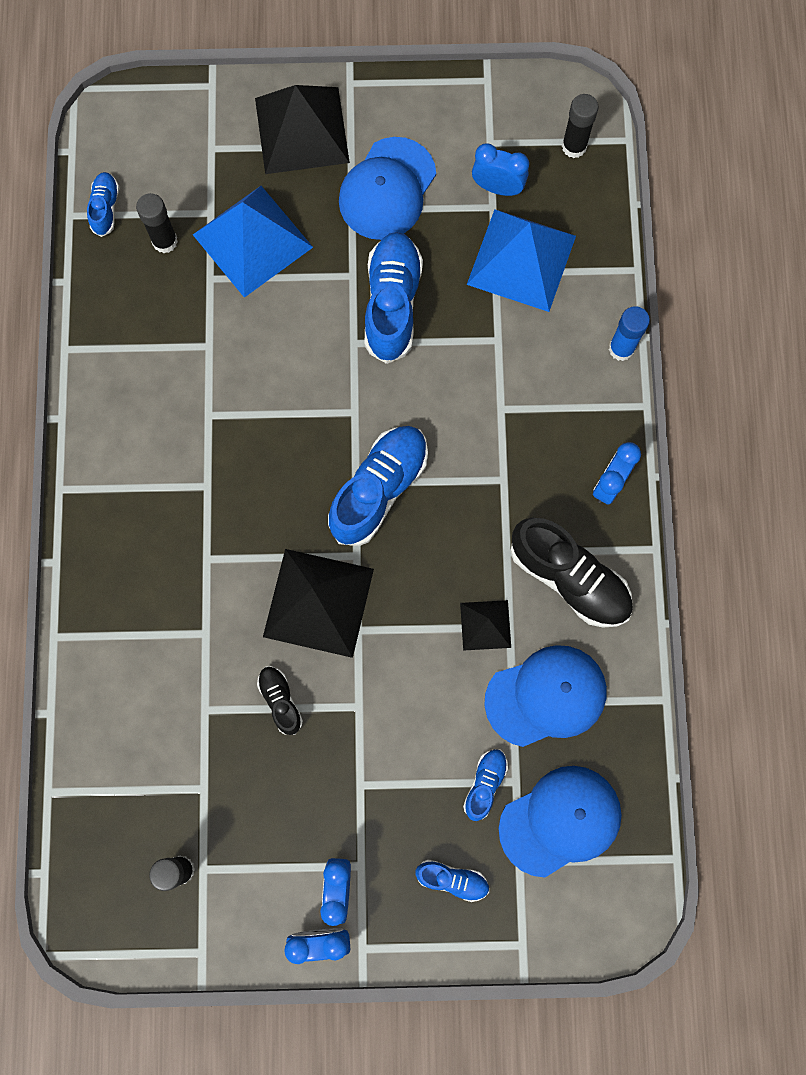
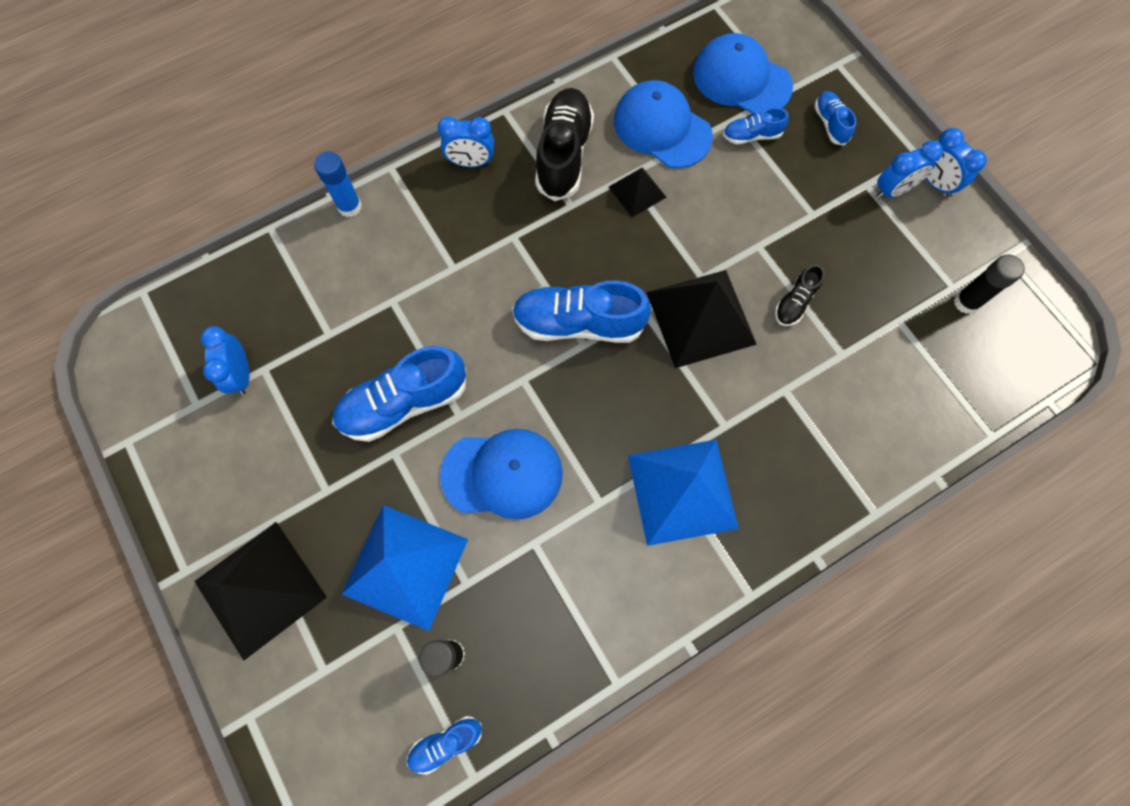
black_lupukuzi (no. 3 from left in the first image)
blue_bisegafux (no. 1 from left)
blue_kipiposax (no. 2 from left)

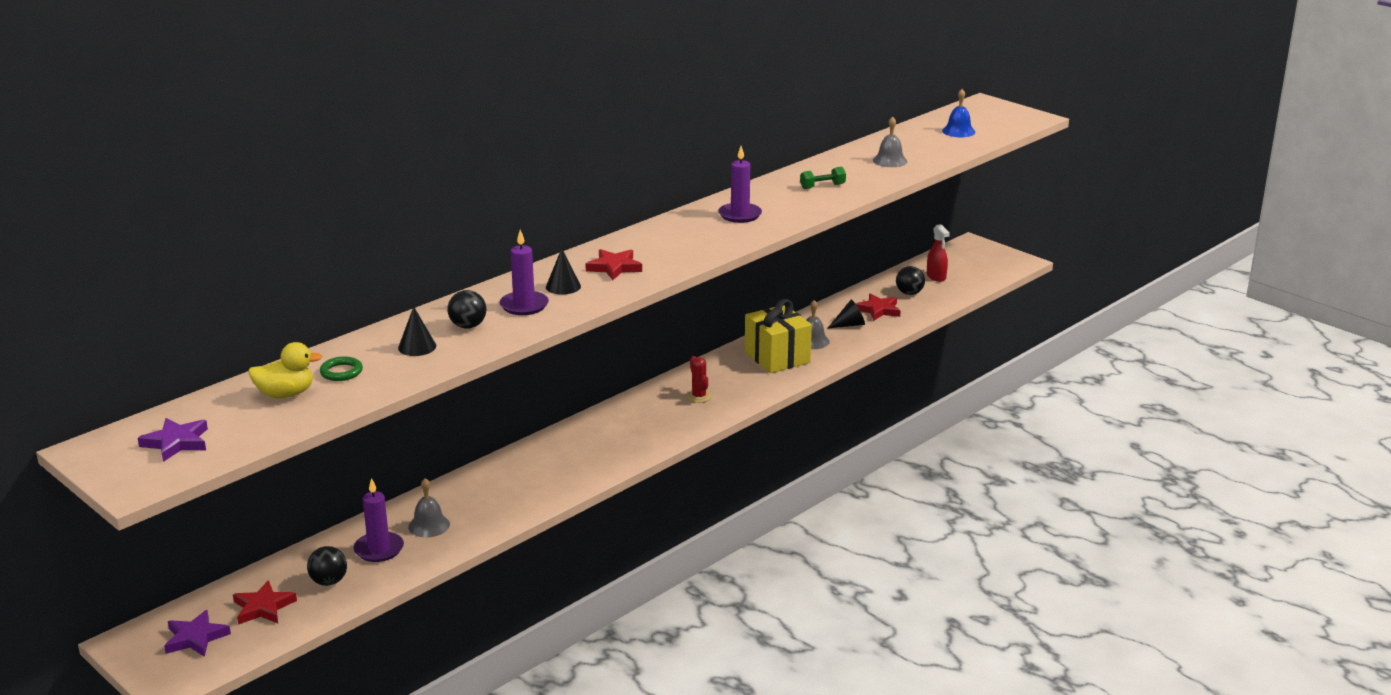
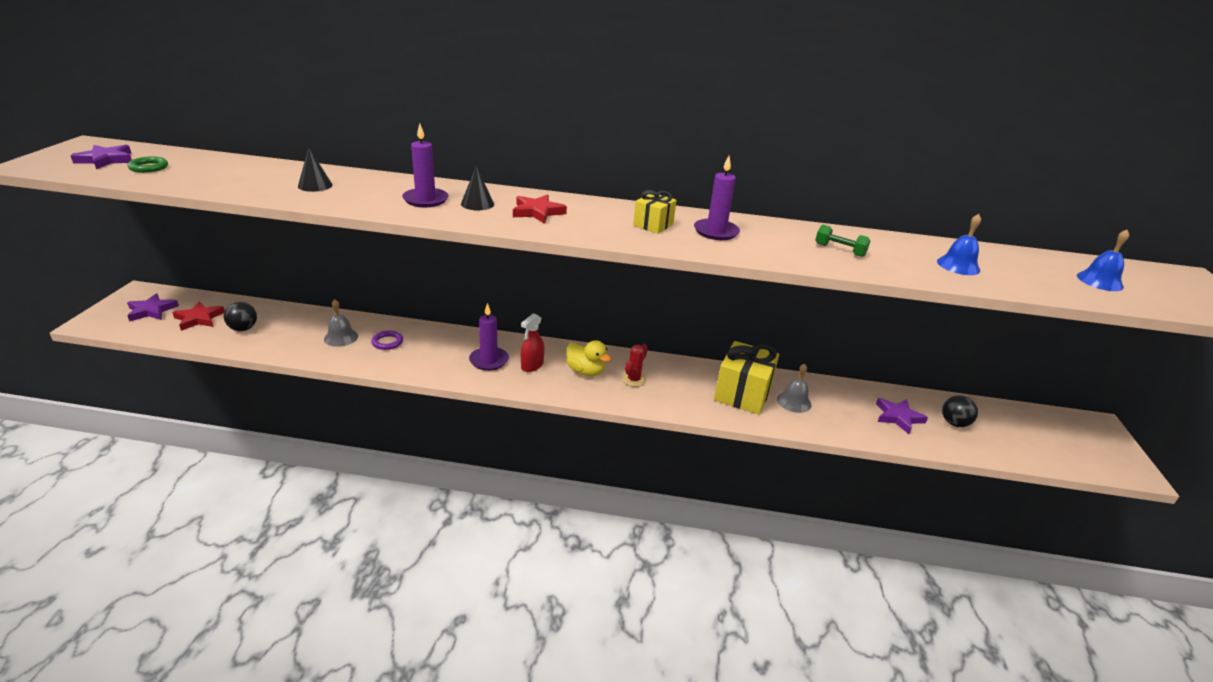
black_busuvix (no. 2 from left in the first image)
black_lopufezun (no. 3 from left in the first image)
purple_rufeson
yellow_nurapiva (no. 1 from left)
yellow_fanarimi
green_rufeson
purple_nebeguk (no. 2 from left)
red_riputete
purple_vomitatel (no. 3 from left)
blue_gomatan (no. 1 from left)

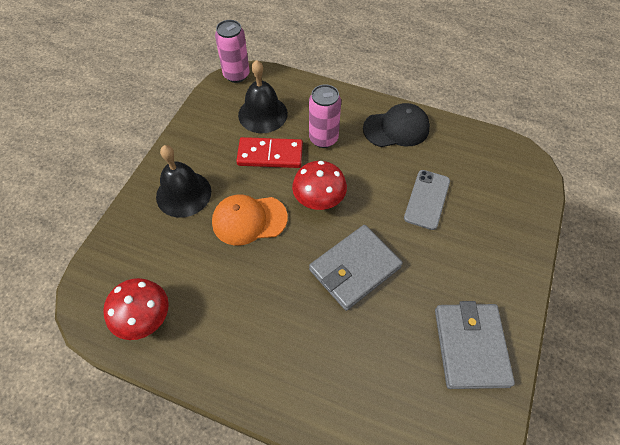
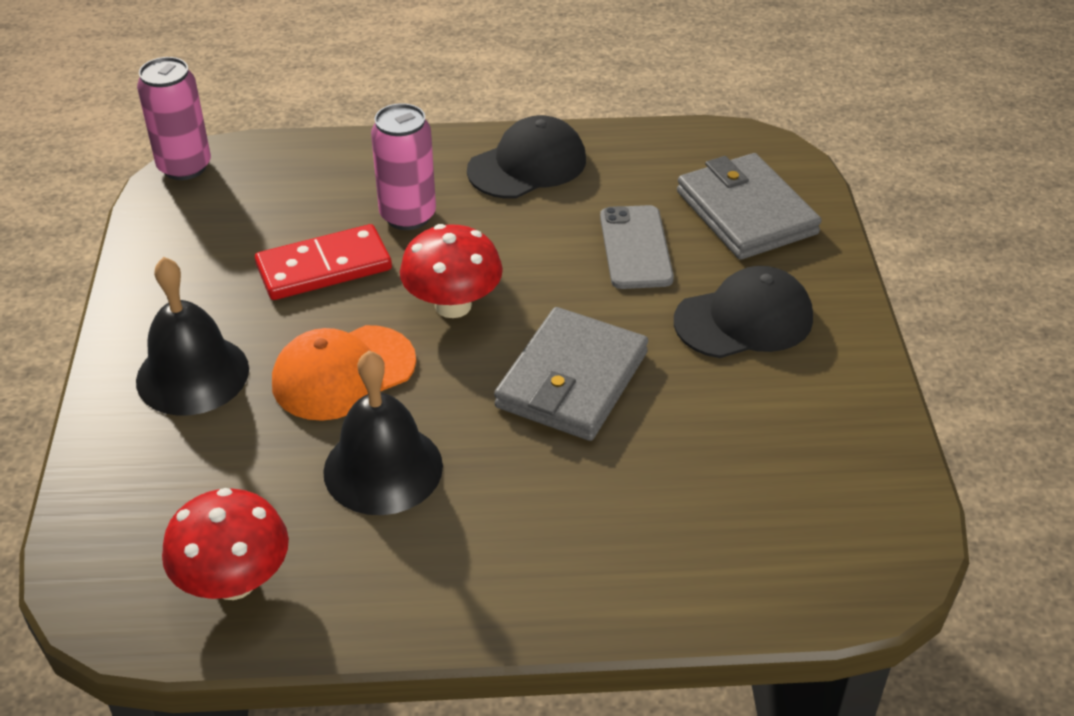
black_bisegafux (no. 2 from left)
black_gomatan (no. 2 from left)
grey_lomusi (no. 2 from left)

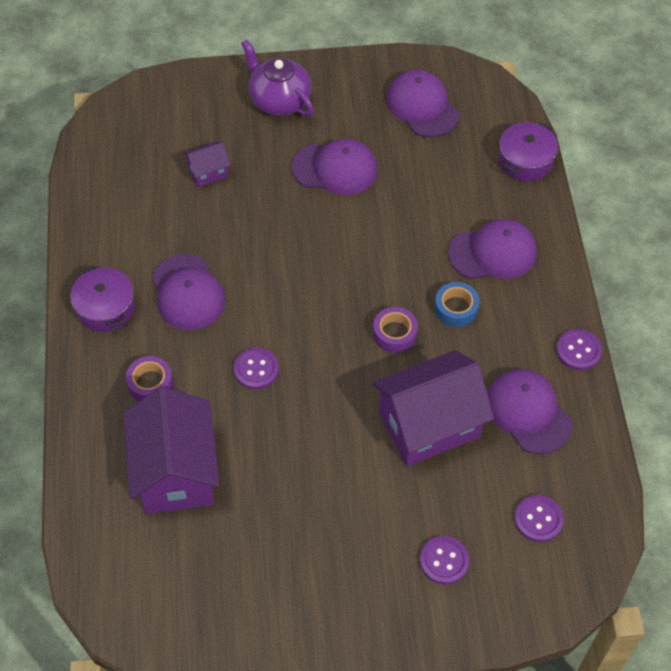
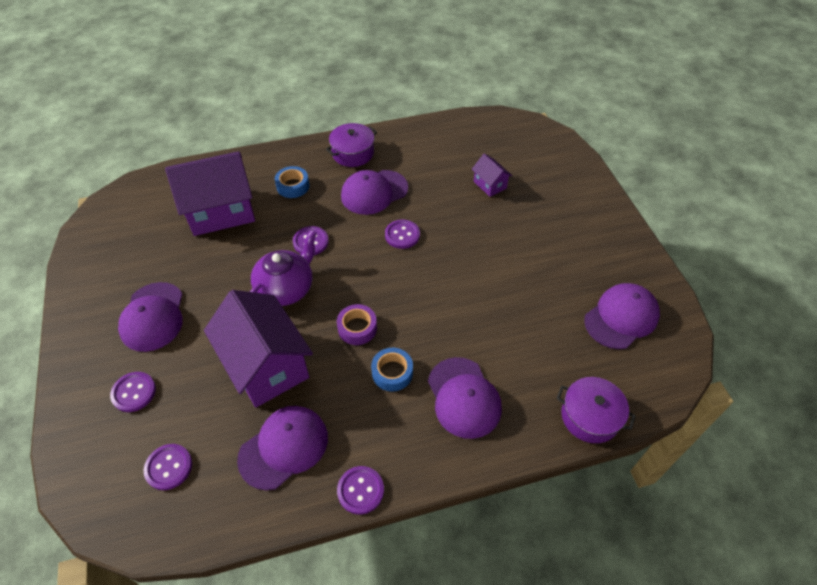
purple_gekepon (no. 5 from left)
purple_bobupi
purple_bisegafux (no. 1 from left)
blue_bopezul (no. 1 from left)

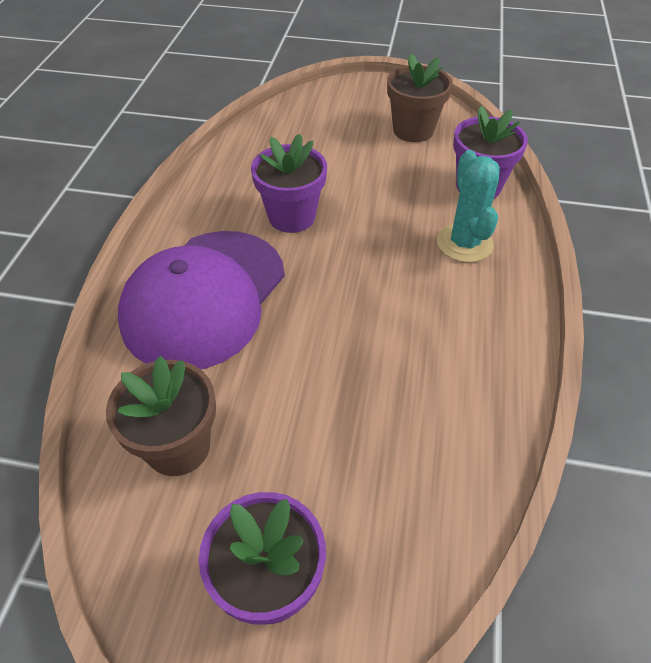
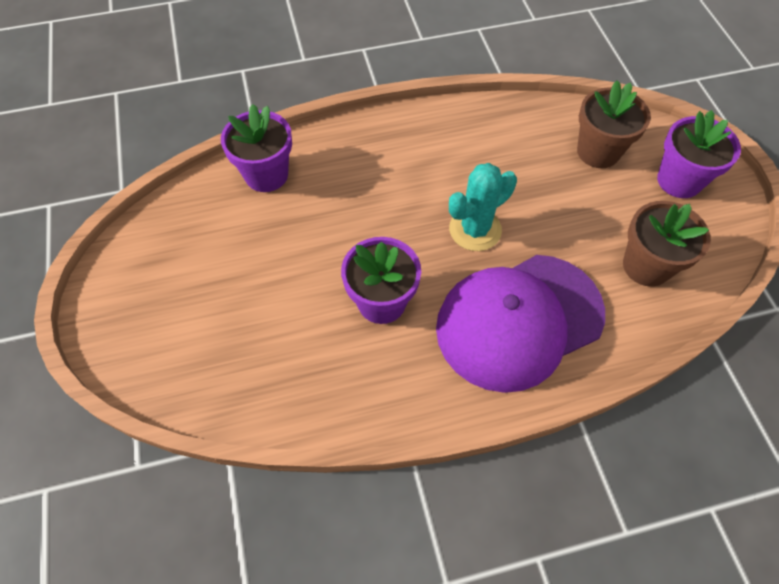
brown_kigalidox (no. 1 from left)
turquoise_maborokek
purple_bisegafux

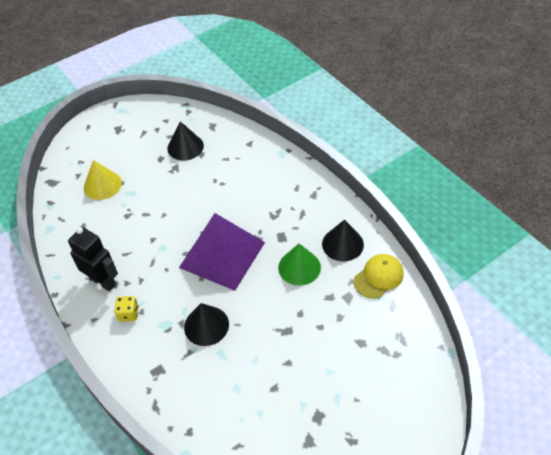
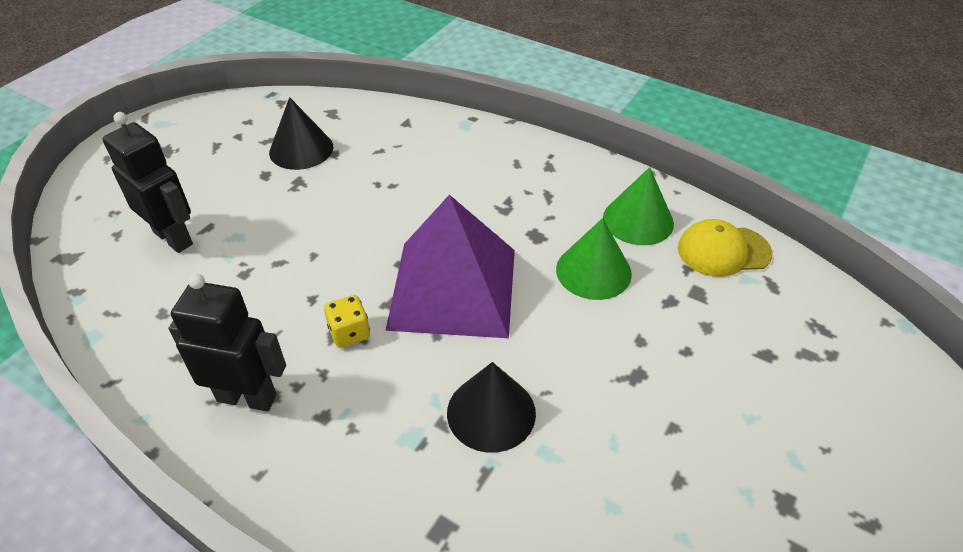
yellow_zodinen
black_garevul (no. 1 from left)
green_lopufezun (no. 2 from left)
yellow_bisegafux

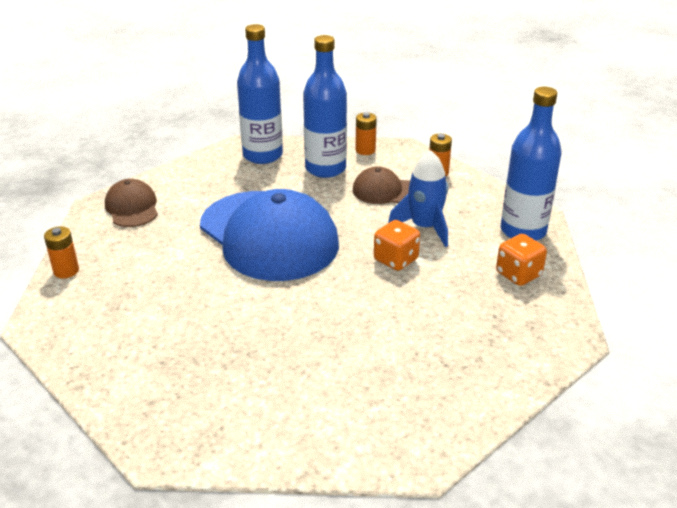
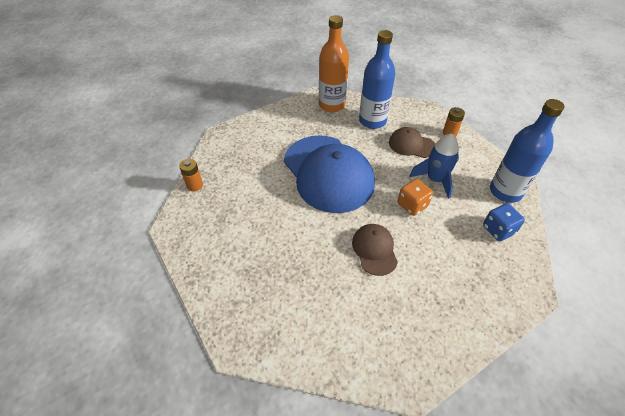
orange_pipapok (no. 2 from left in the first image)
brown_bisegafux (no. 1 from left)
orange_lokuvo
blue_zodinen

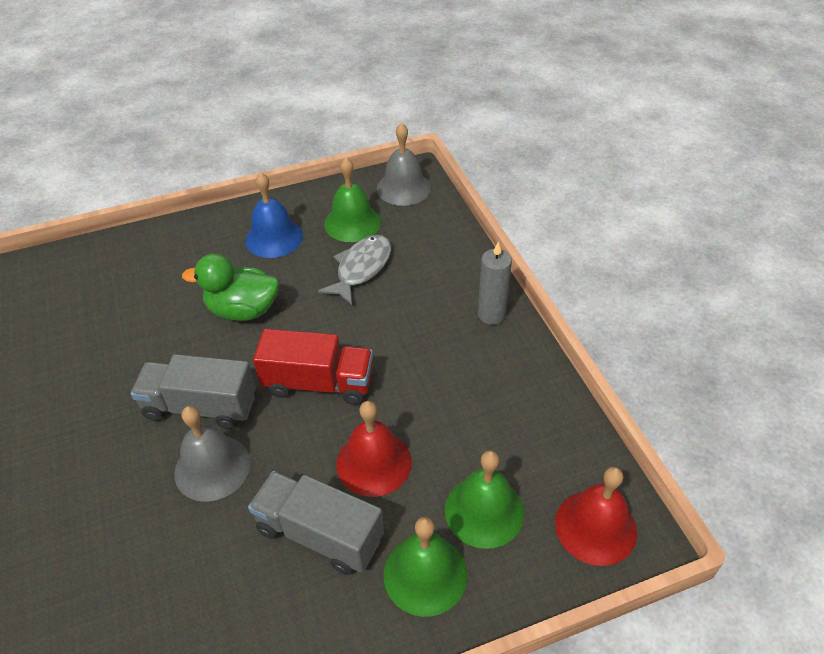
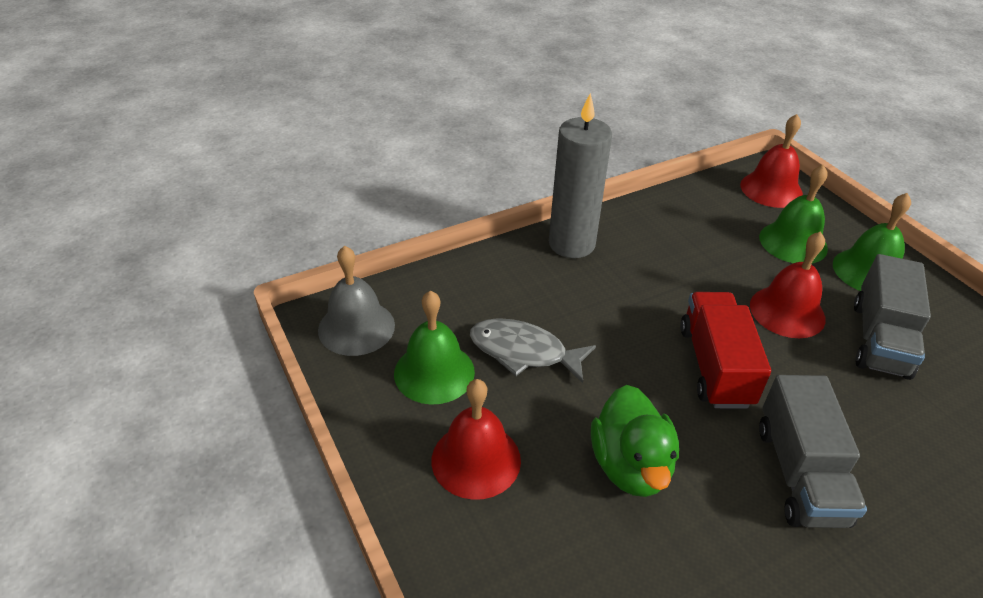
grey_gomatan (no. 1 from left in the first image)
red_gomatan (no. 1 from left)
grey_nebeguk

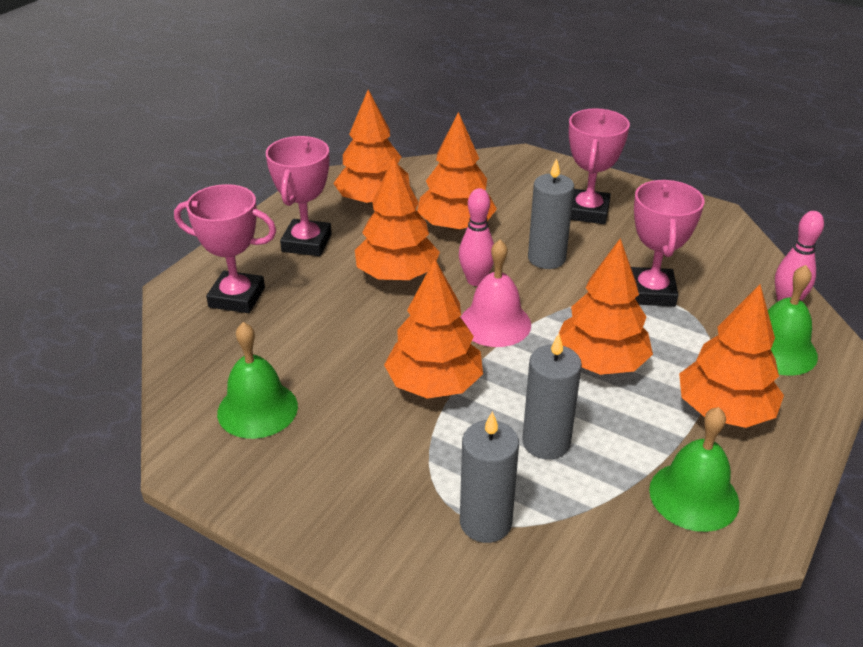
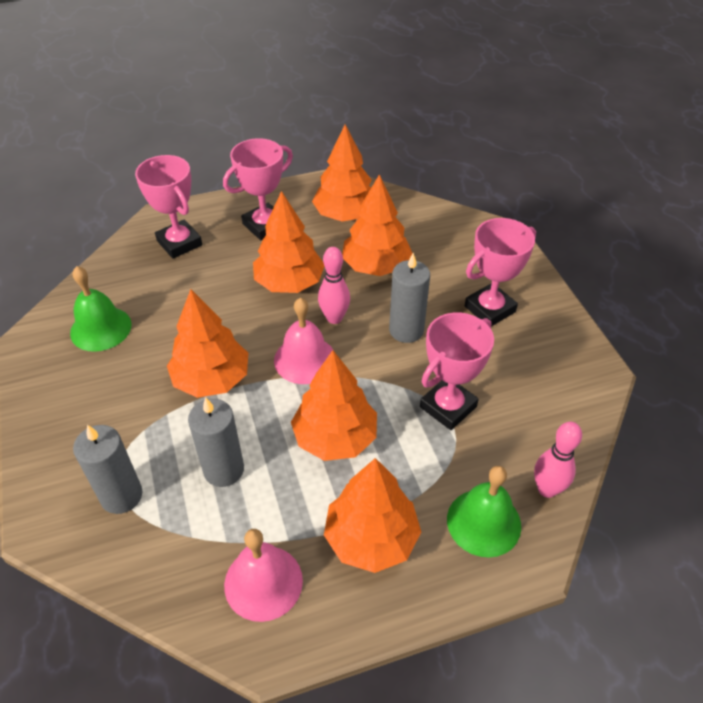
pink_gomatan (no. 1 from left)

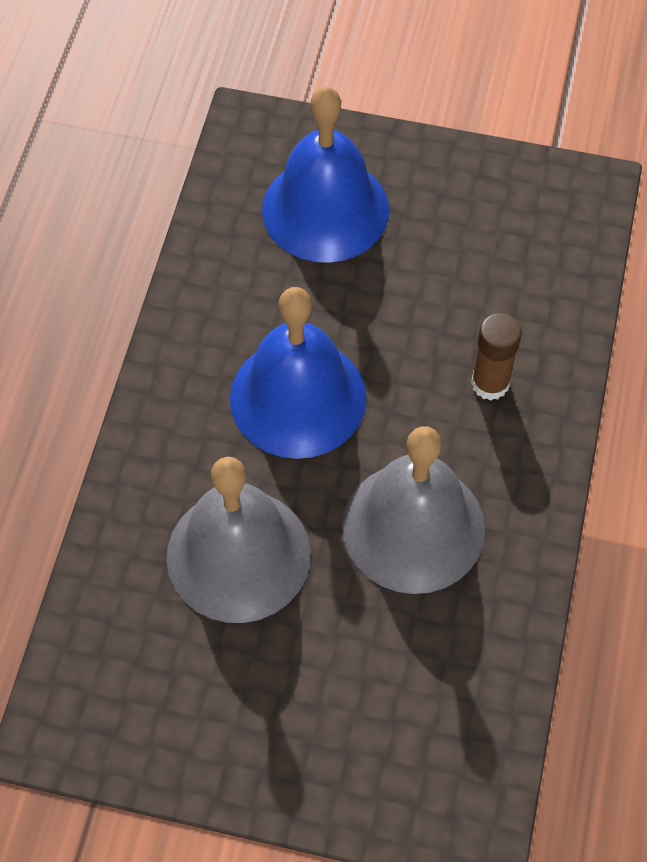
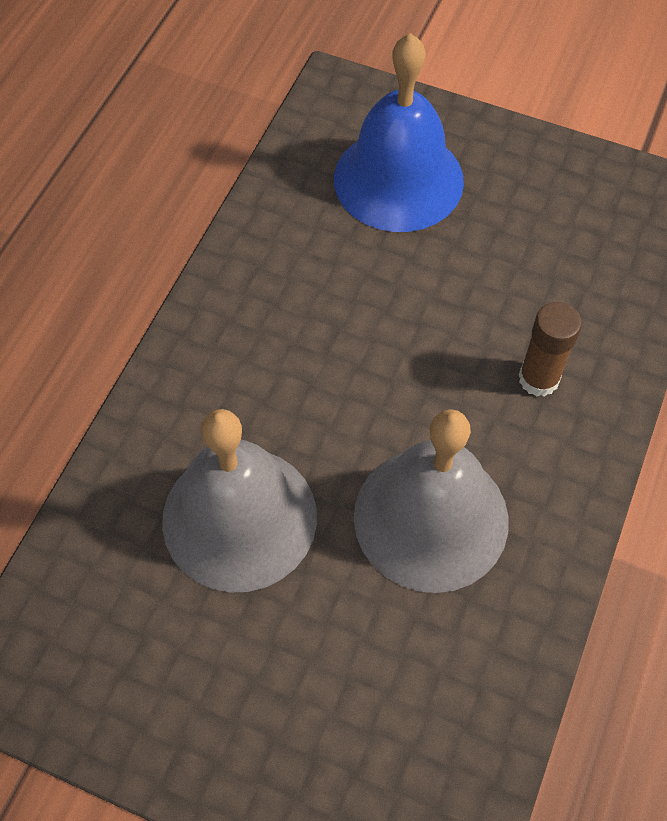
blue_gomatan (no. 1 from left in the first image)

